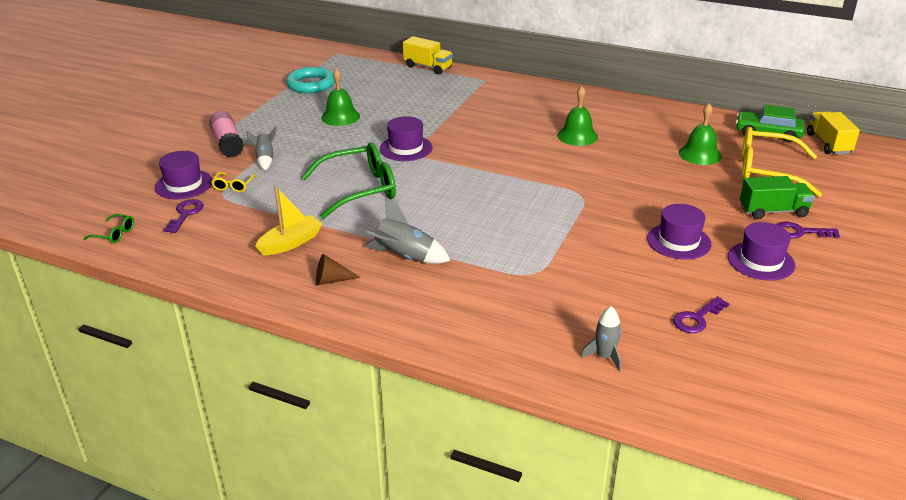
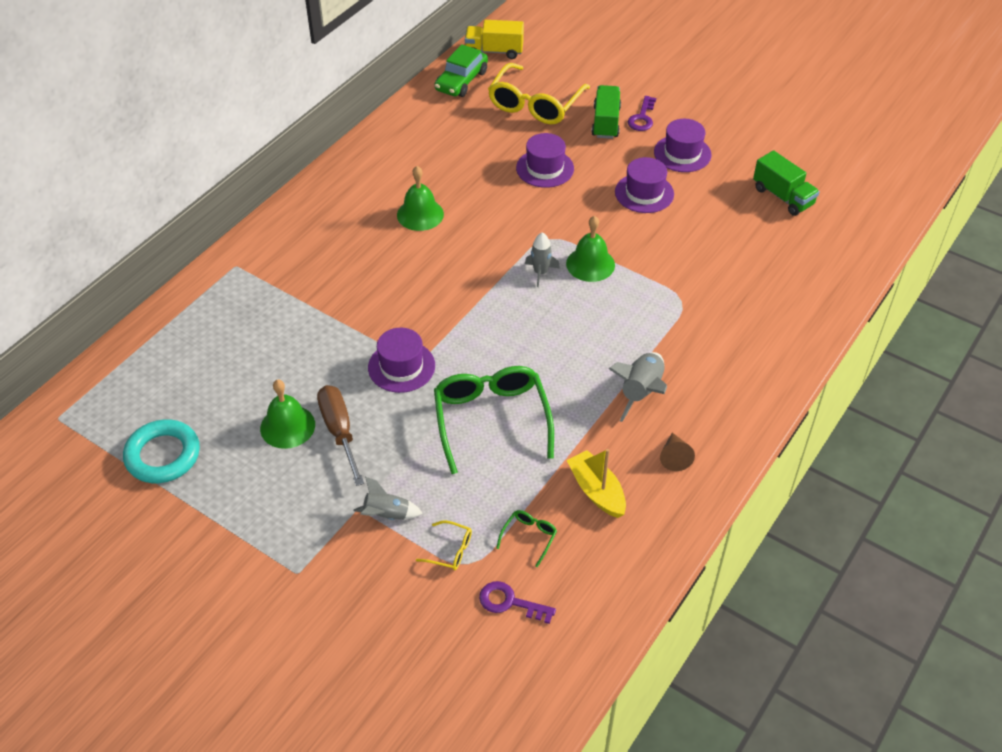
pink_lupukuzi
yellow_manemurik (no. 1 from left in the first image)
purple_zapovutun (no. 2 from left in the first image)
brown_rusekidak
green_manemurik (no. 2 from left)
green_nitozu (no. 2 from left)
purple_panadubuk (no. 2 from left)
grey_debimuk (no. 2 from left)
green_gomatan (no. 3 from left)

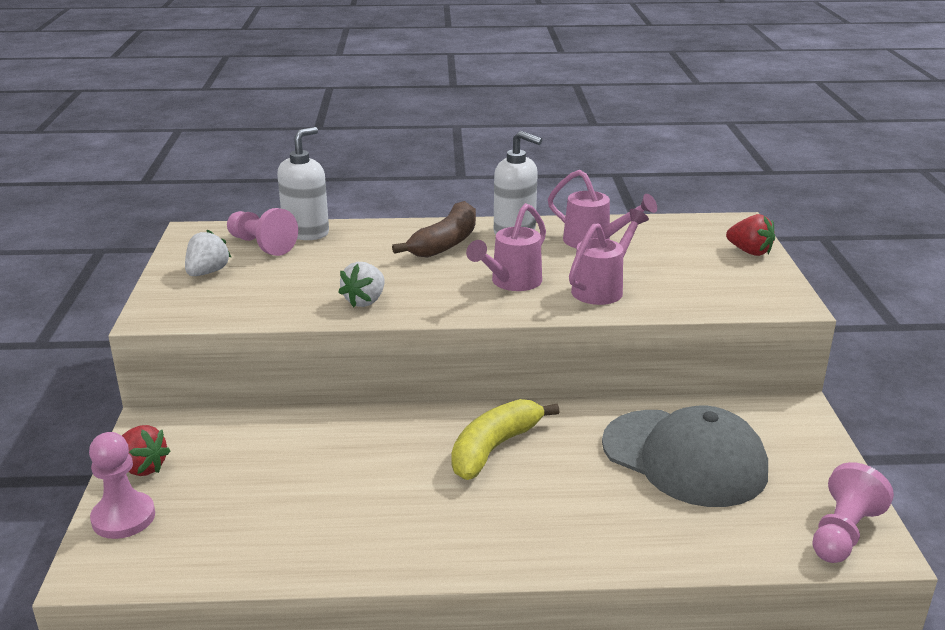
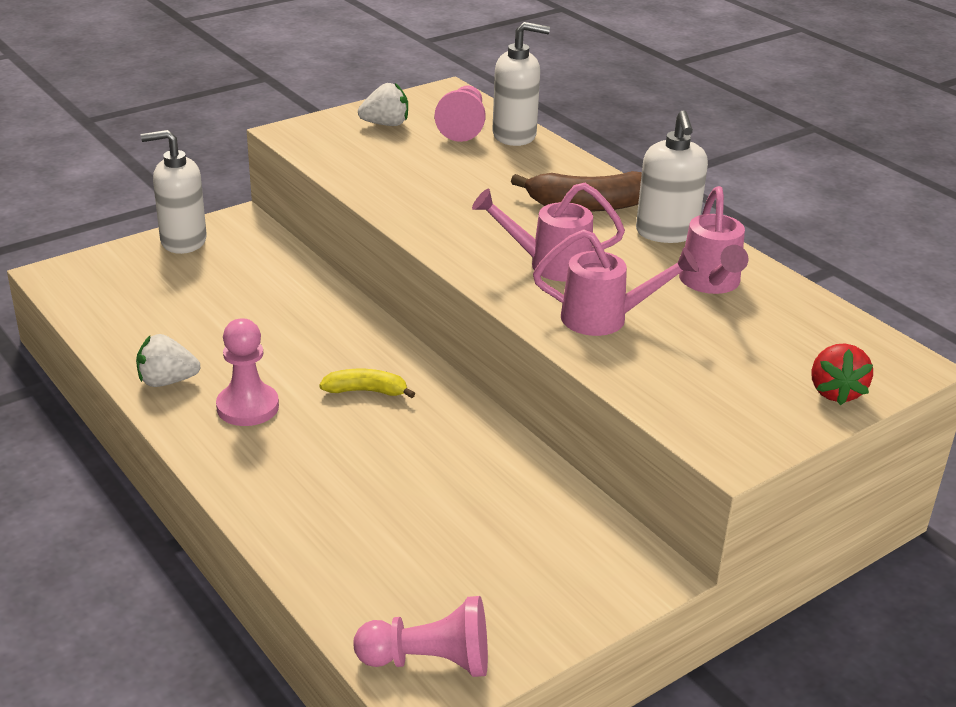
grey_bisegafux
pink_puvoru (no. 1 from left)
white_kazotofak (no. 1 from left)
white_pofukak (no. 1 from left)
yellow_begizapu

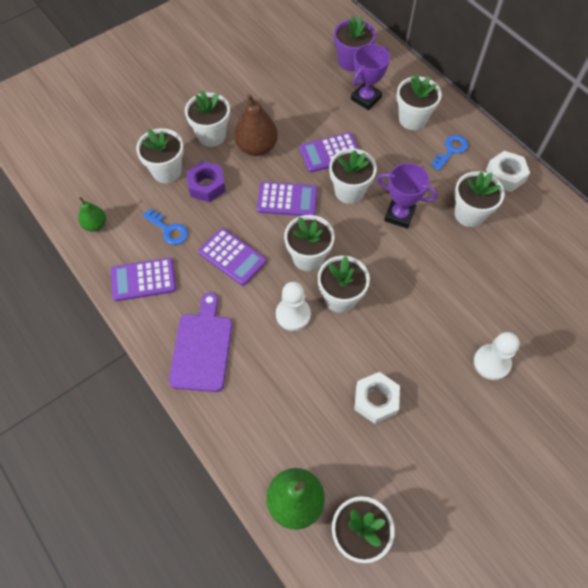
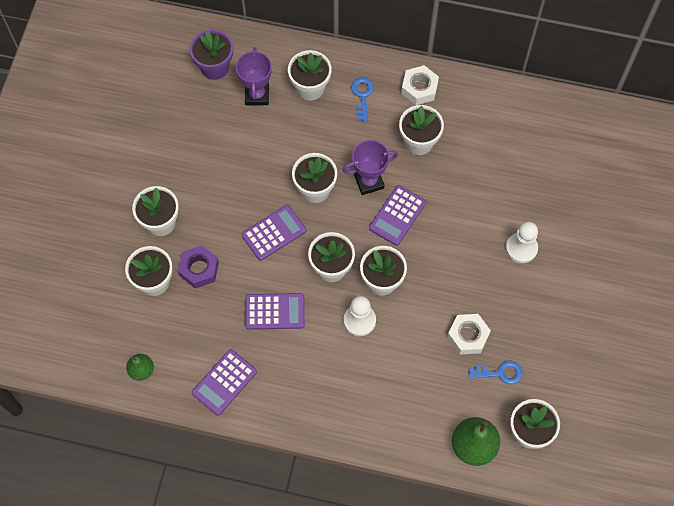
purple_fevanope
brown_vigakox
blue_zapovutun (no. 2 from left)
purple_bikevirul (no. 4 from left)

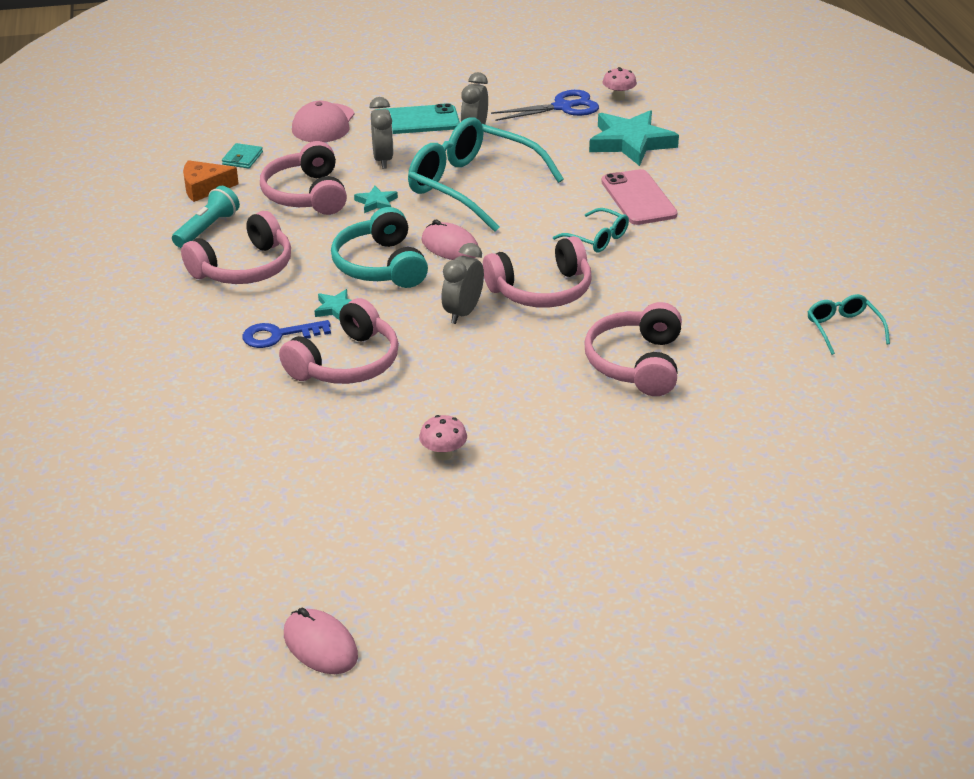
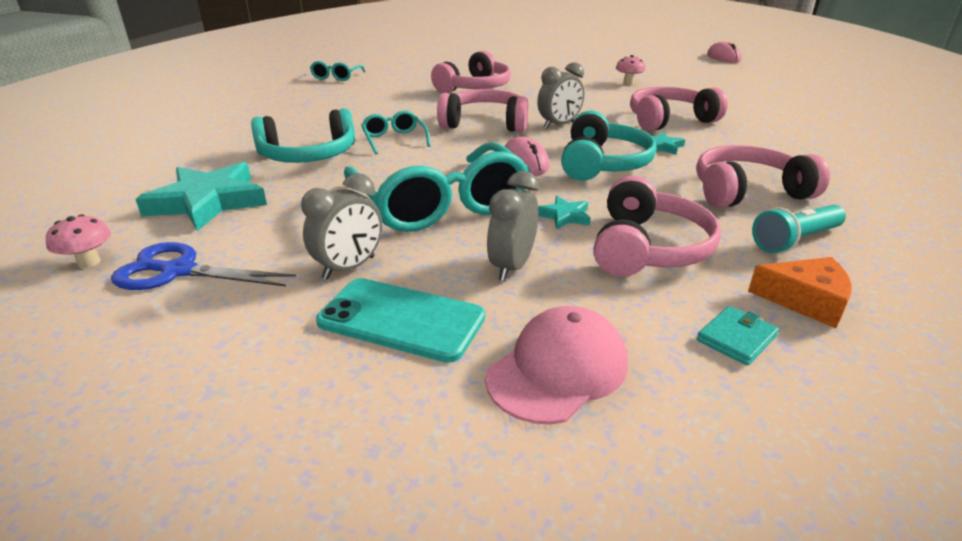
blue_zapovutun
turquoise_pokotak (no. 1 from left)

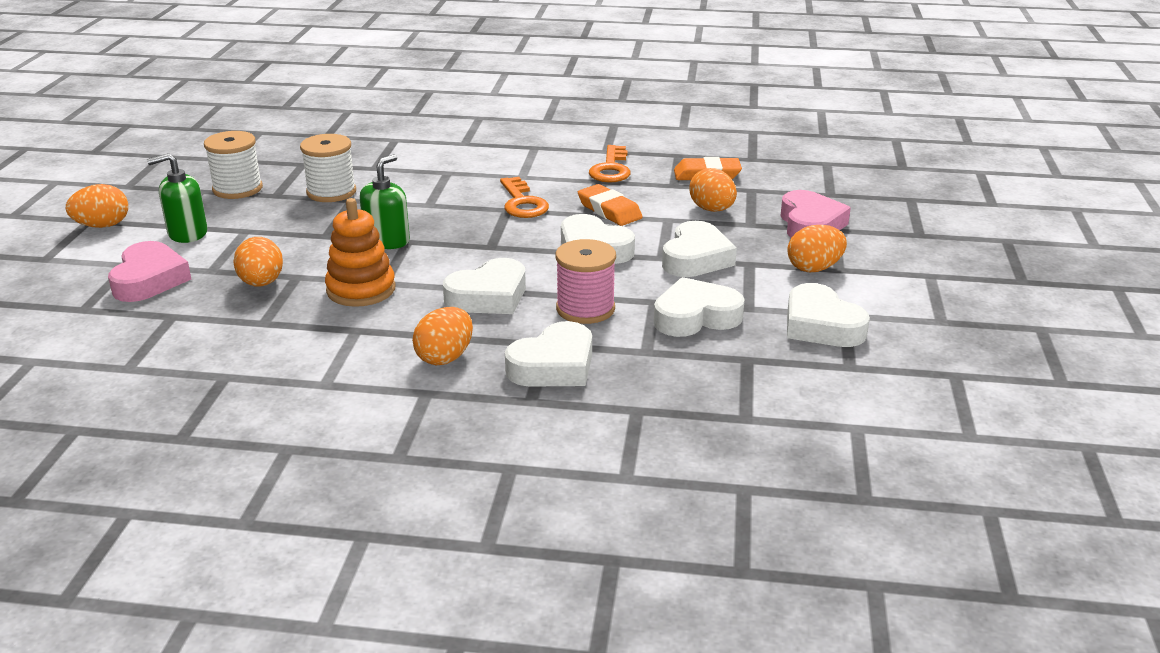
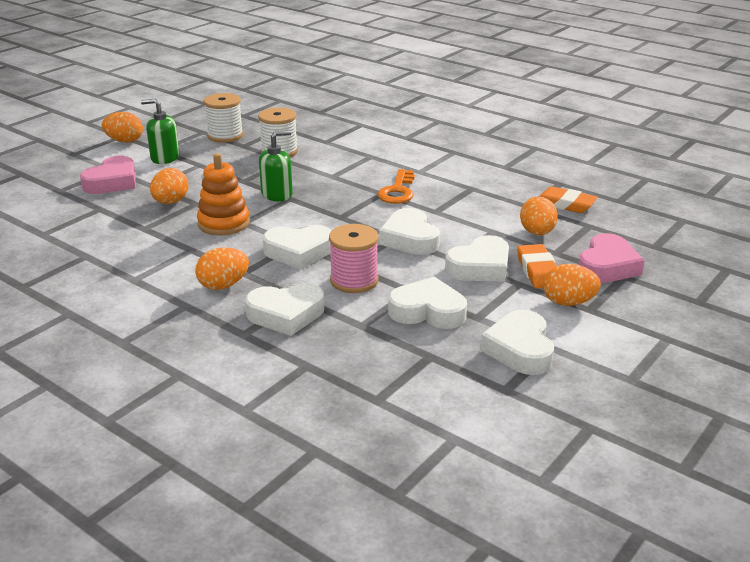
orange_zapovutun (no. 2 from left in the first image)
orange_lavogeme (no. 1 from left)

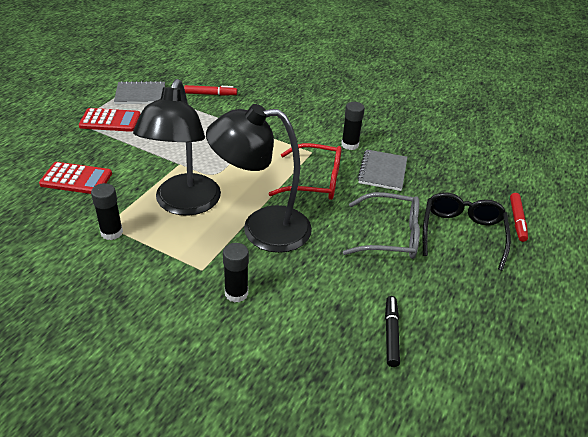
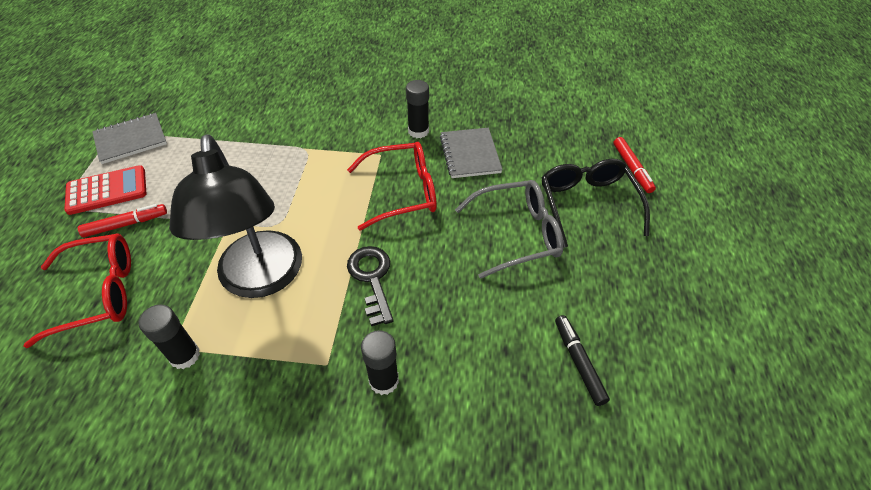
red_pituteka (no. 1 from left)
red_nitozu (no. 1 from left)
black_zapovutun

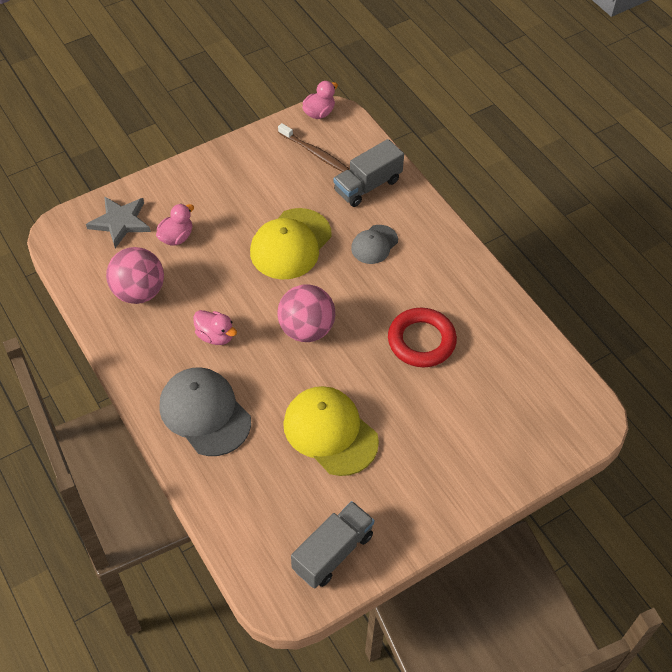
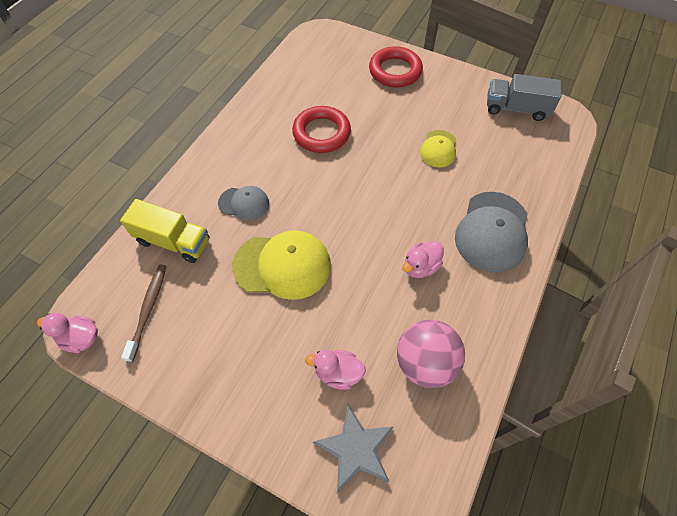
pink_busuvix (no. 2 from left in the first image)
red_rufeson (no. 2 from left)
yellow_manemurik
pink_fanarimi (no. 3 from left)
yellow_bisegafux (no. 2 from left)

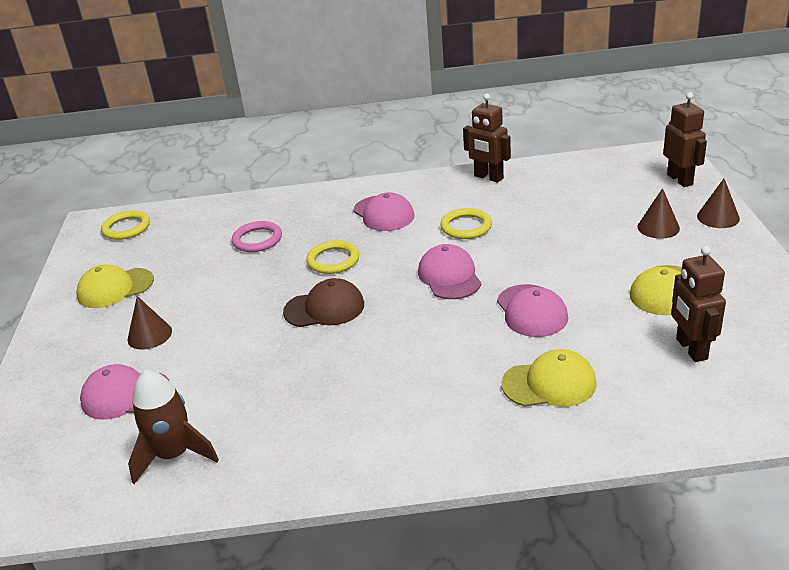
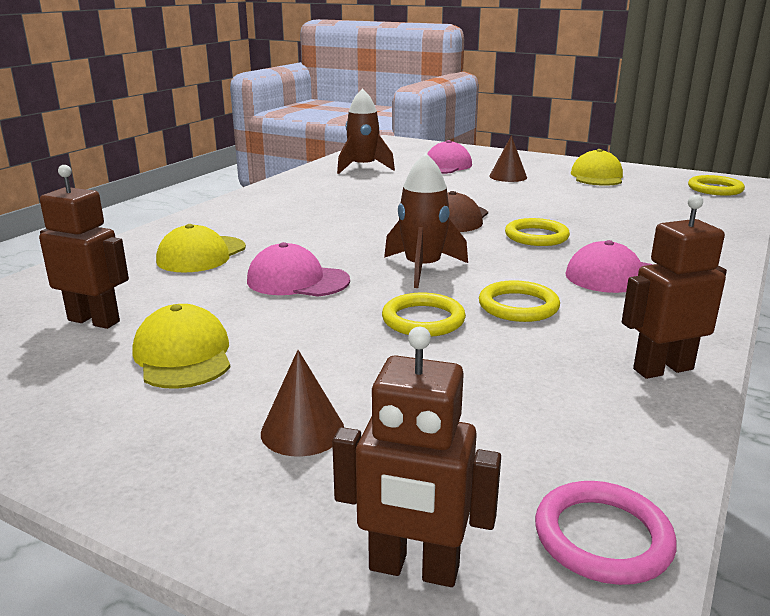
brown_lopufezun (no. 3 from left in the first image)
yellow_rufeson (no. 1 from left)
pink_rufeson
brown_debimuk (no. 2 from left)

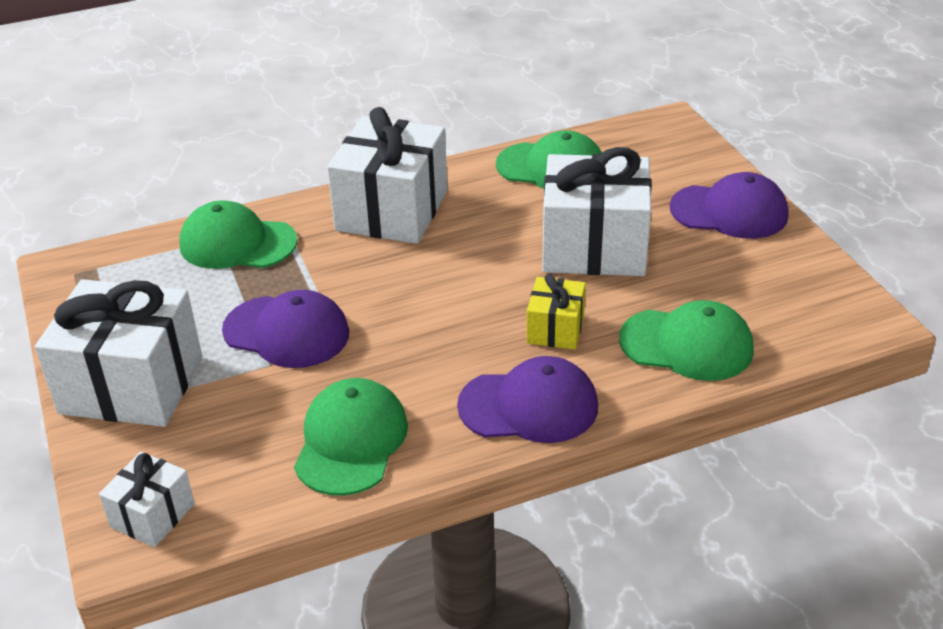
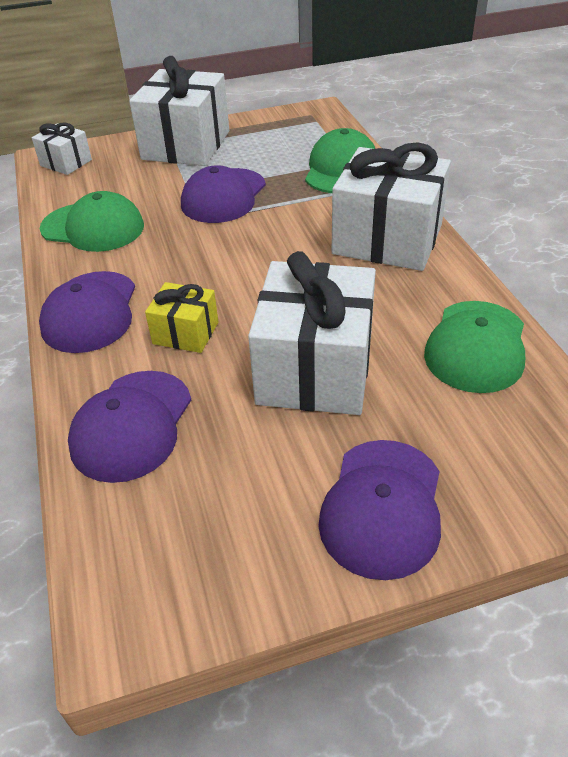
purple_bisegafux (no. 2 from left)

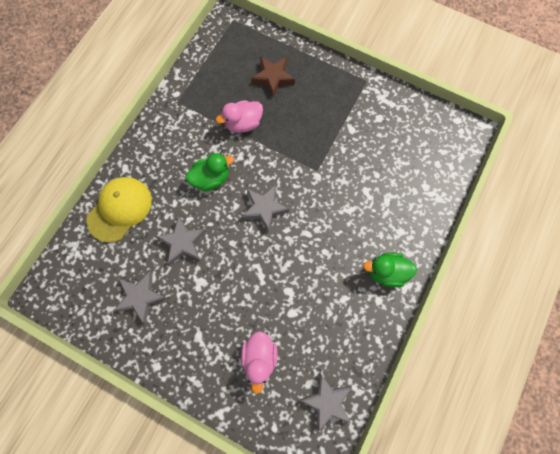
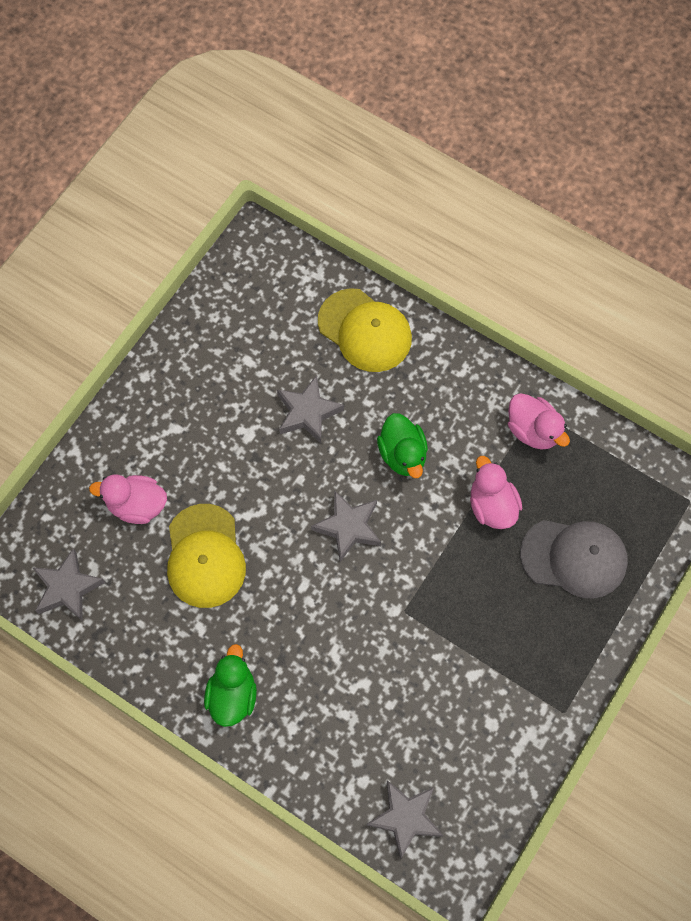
yellow_bisegafux (no. 1 from left)
pink_fanarimi (no. 3 from left)
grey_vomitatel (no. 4 from left)
grey_bisegafux

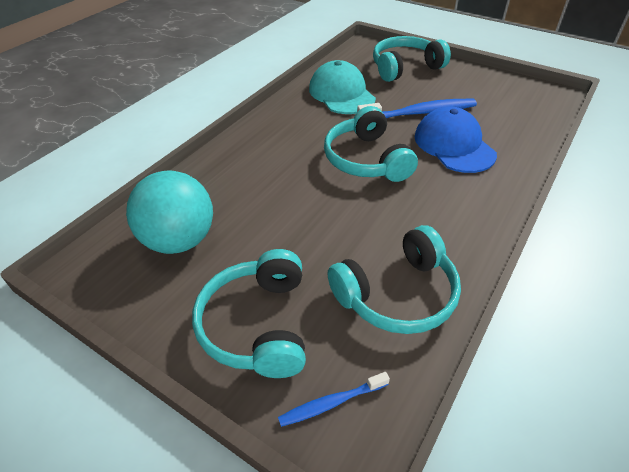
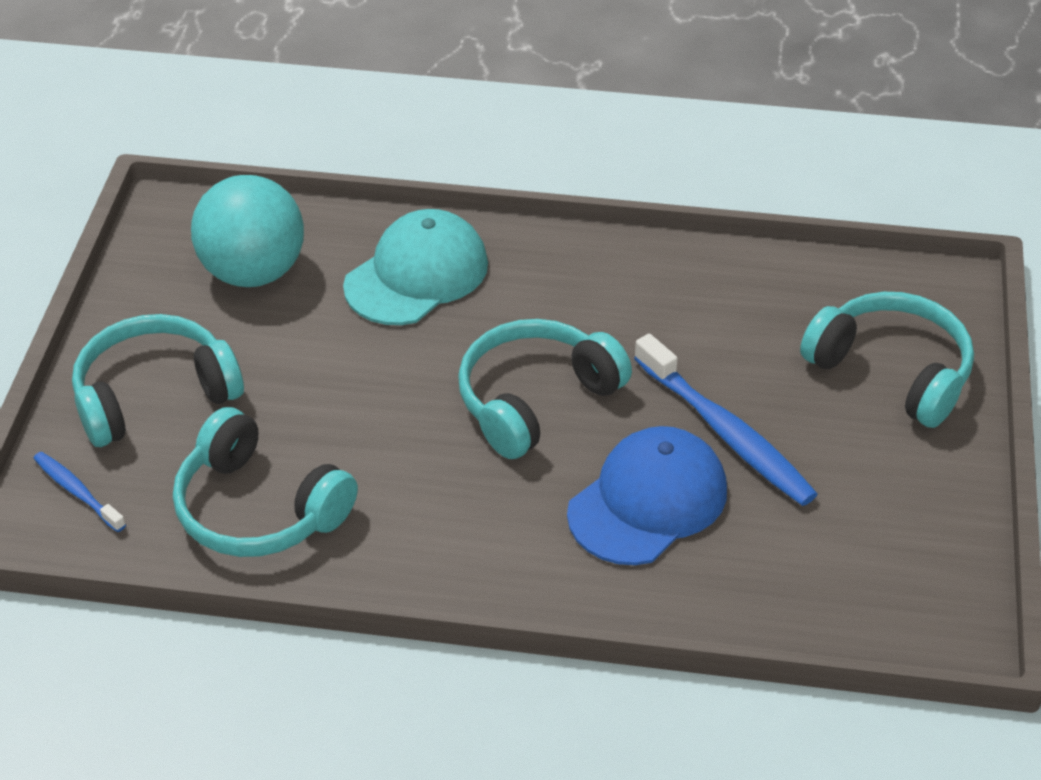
turquoise_bisegafux

